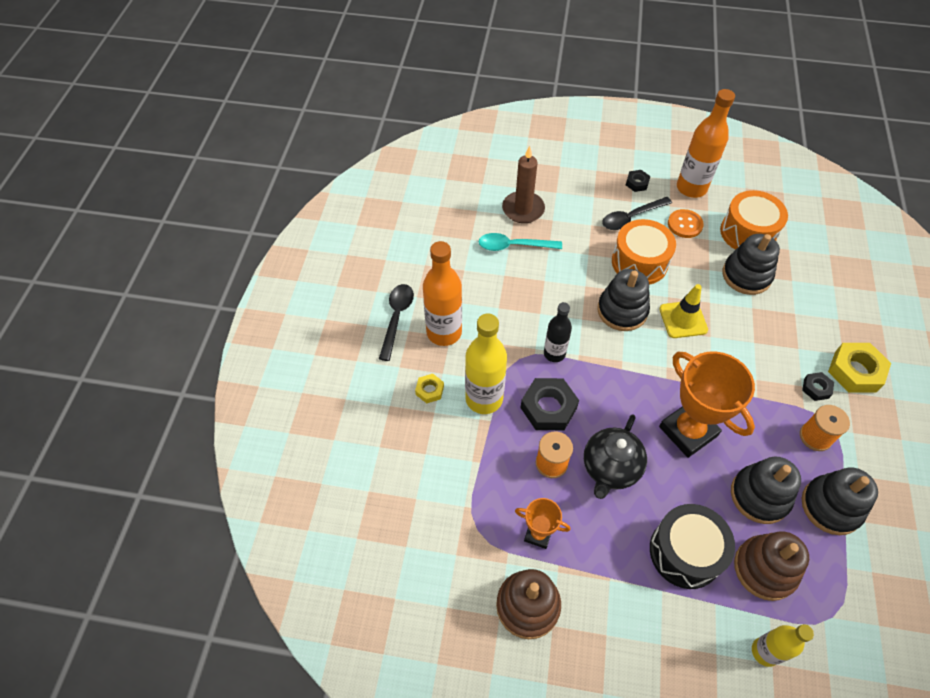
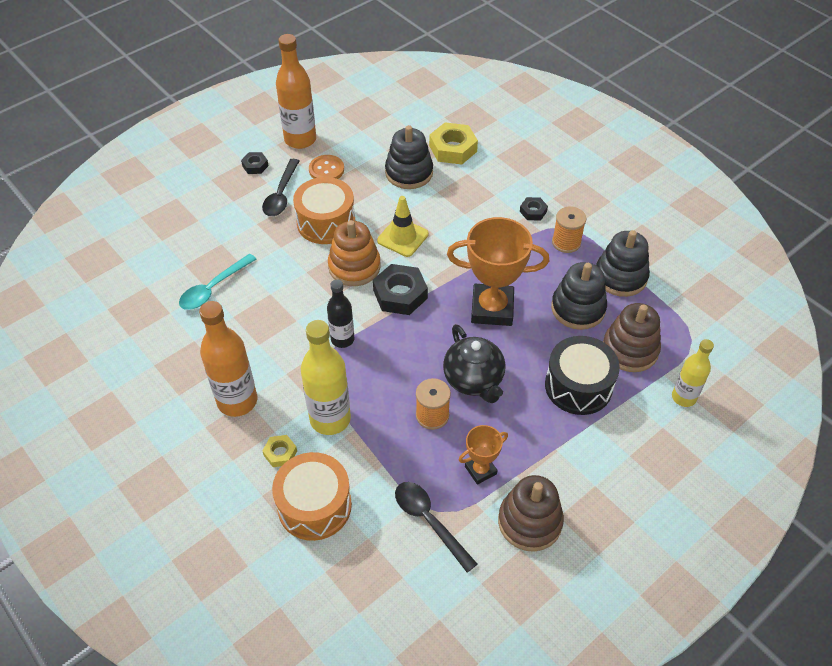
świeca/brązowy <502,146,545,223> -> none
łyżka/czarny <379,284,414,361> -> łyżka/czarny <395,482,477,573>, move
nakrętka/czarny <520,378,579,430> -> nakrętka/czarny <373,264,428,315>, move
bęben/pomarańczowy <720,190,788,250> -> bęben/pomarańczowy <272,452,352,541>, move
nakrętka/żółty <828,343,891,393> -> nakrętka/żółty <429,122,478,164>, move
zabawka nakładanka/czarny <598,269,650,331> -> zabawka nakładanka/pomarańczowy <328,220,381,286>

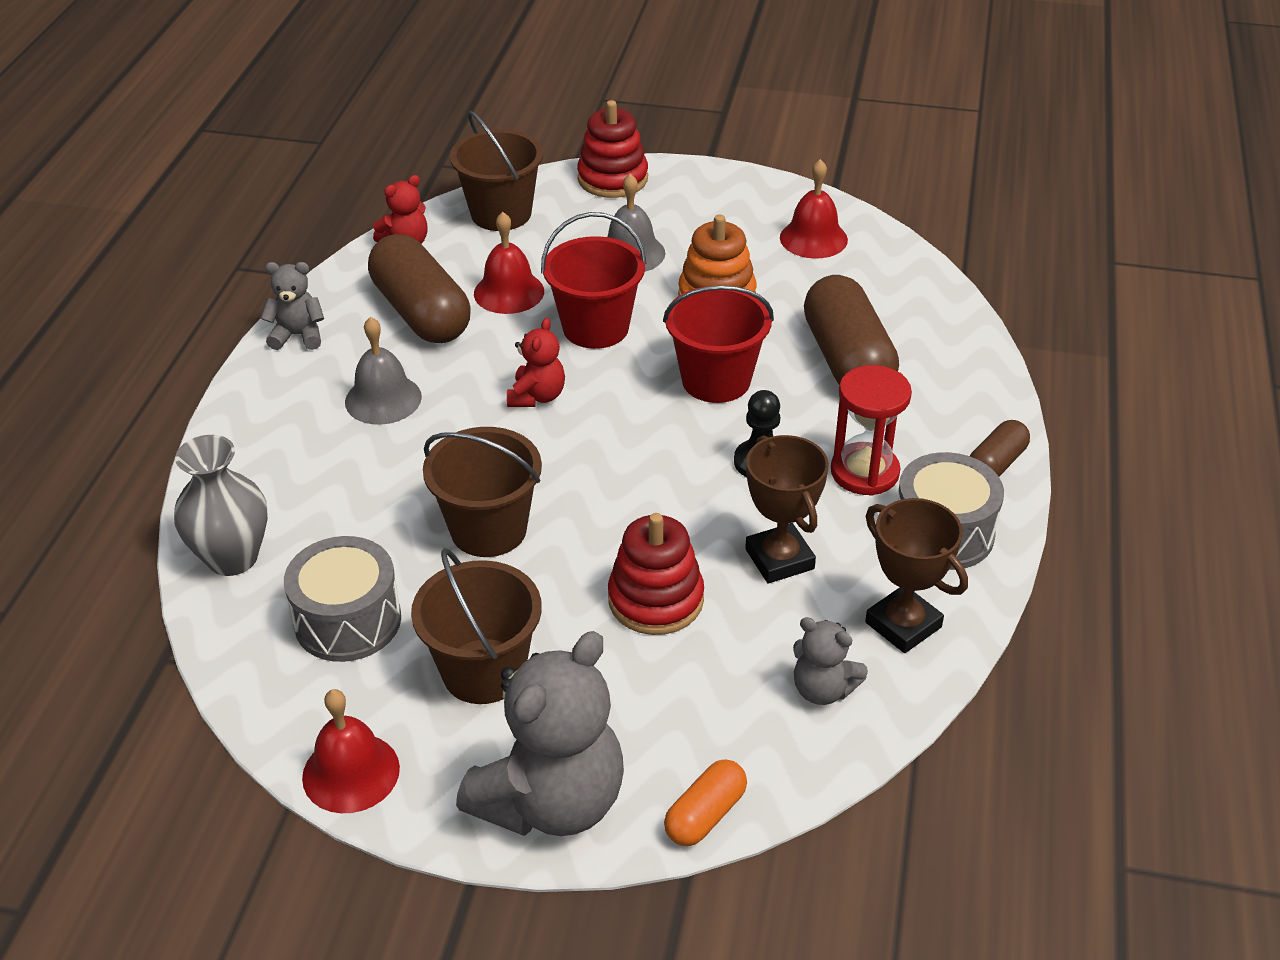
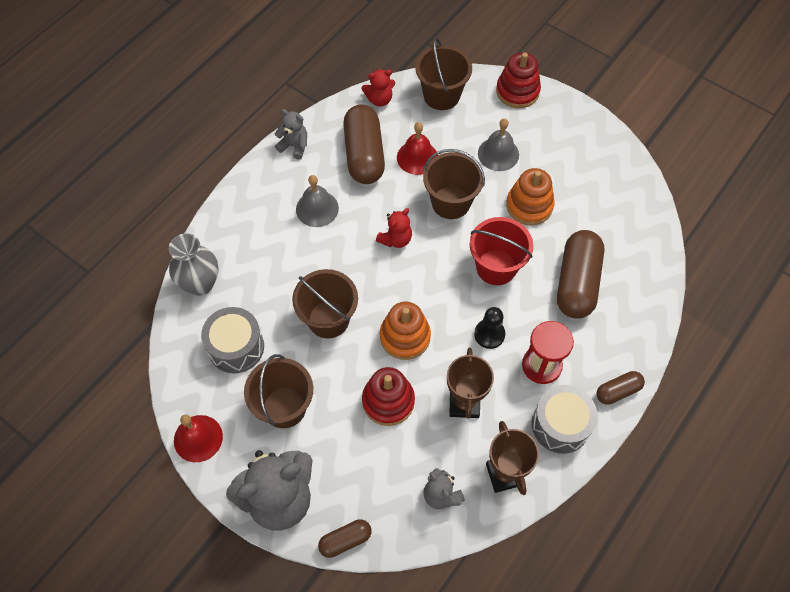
dzwonek/czerwony <780,159,848,259> -> none
none -> zabawka nakładanka/pomarańczowy <380,302,431,360>
wiadro/czerwony <541,212,647,349> -> wiadro/brązowy <423,149,485,219>
kapsułka/pomarańczowy <664,759,747,846> -> kapsułka/brązowy <318,519,372,558>

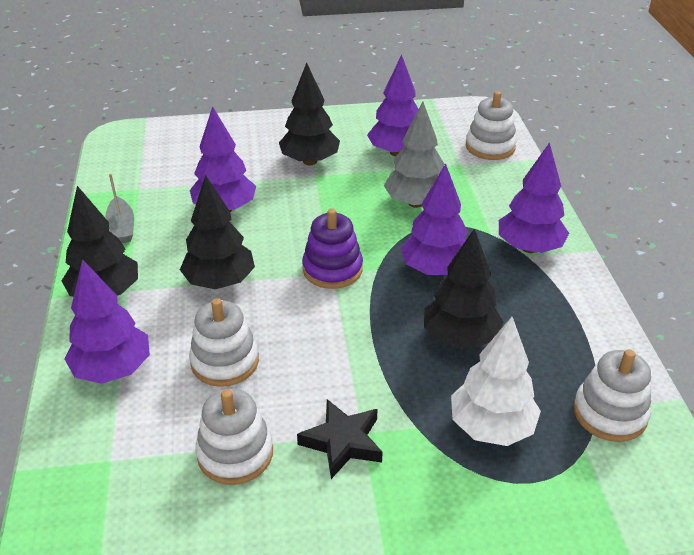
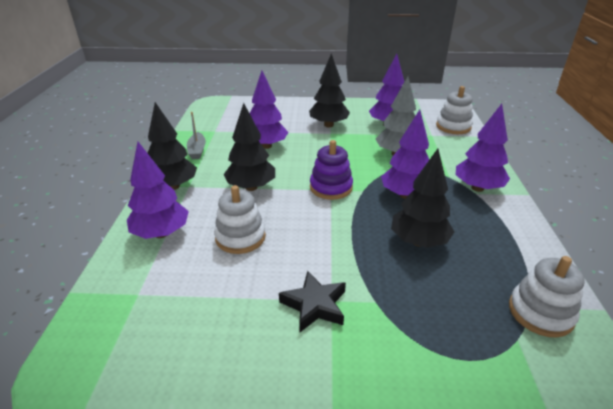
zabawka nakładanka/biały <195,388,273,485> -> none
drzewko/biały <451,317,541,446> -> none

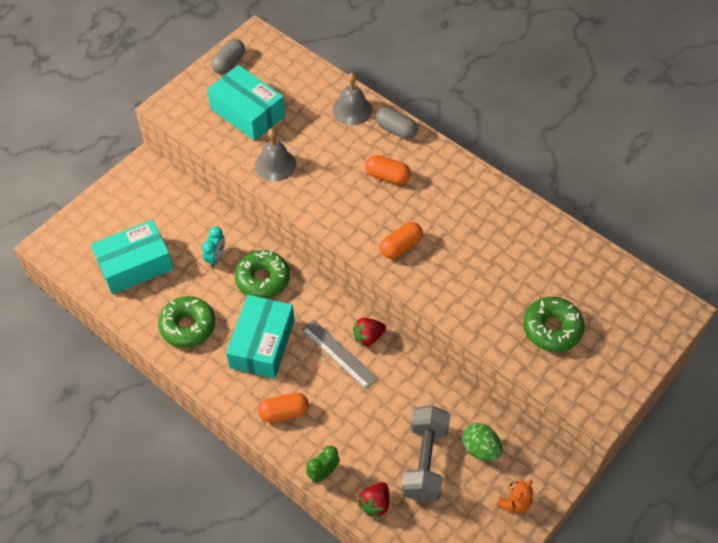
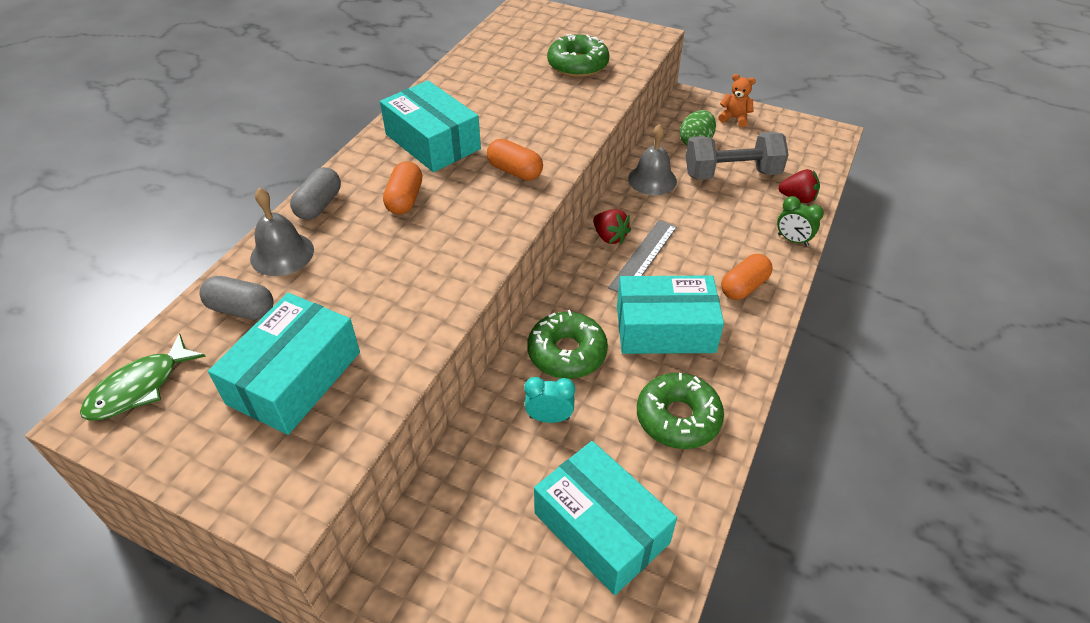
none -> ryba/zielony <80,333,206,420>
none -> pudełko/turkusowy <380,80,481,172>
kapsułka/szary <211,39,245,74> -> kapsułka/szary <199,276,273,320>, move
dzwonek/szary <255,128,296,181> -> dzwonek/szary <628,124,677,195>, move
kapsułka/pomarańczowy <258,393,309,422> -> kapsułka/pomarańczowy <721,254,773,300>, 75 degrees clockwise

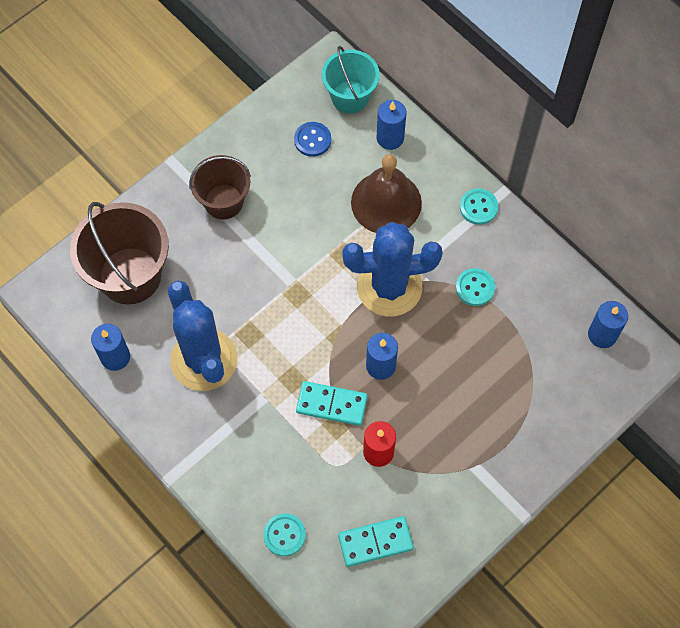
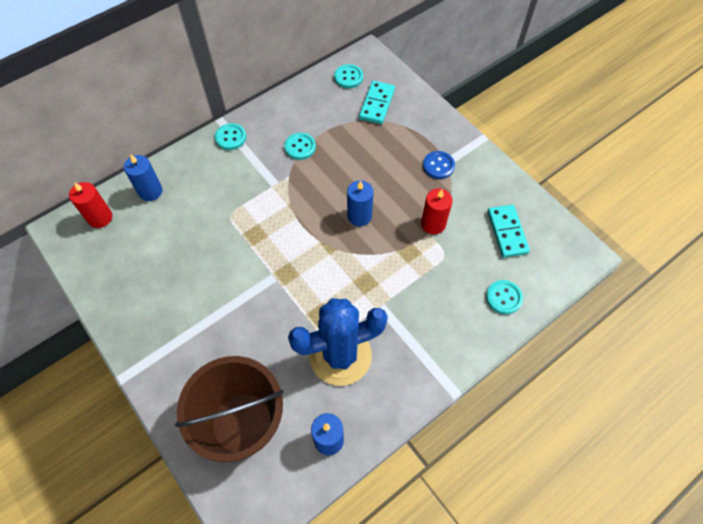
wiadro/brązowy <189,155,251,219> -> none
kaktus/niebieski <342,222,443,316> -> none
dzwonek/brązowy <351,154,422,233> -> none
guzik/niebieski <294,122,331,157> -> guzik/niebieski <423,151,455,179>, move
kostka domina/turkusowy <296,381,368,426> -> kostka domina/turkusowy <359,81,395,124>, move
wiadro/turkusowy <322,46,380,113> -> świeca/czerwony <69,182,112,228>
świeca/niebieski <588,301,628,348> -> guzik/turkusowy <334,64,363,88>

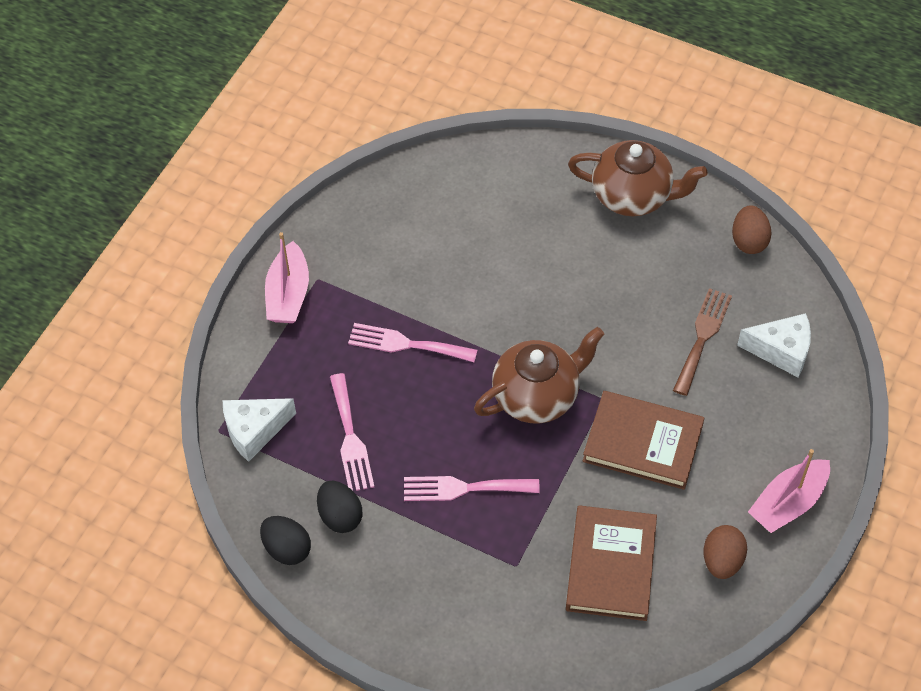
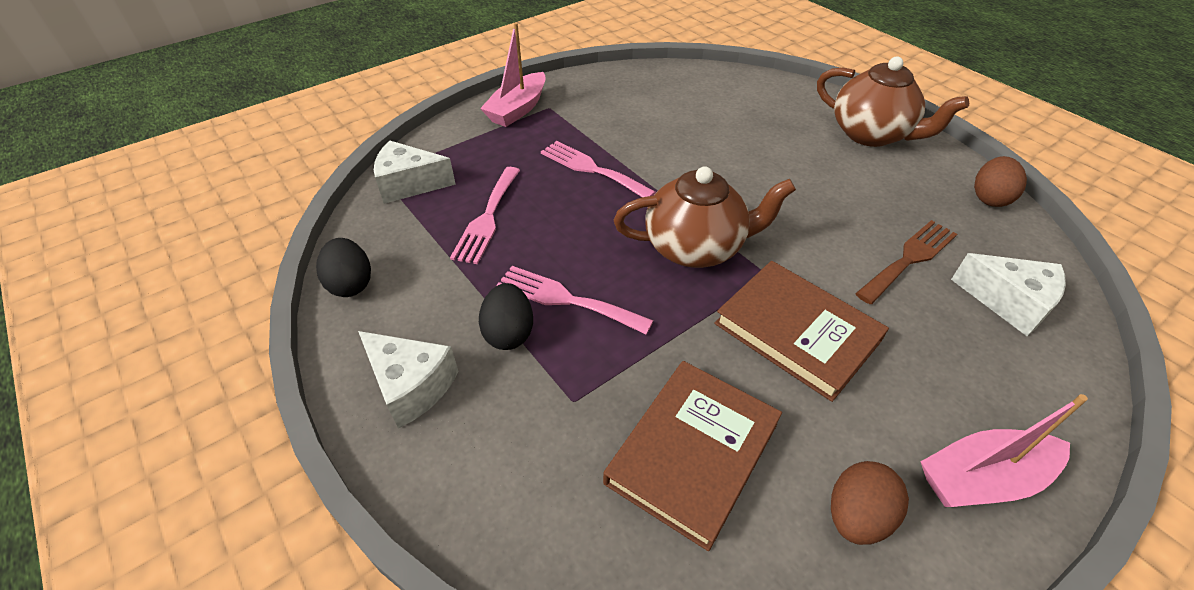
none -> ser/biały <358,331,459,429>
jajko/czarny <317,481,362,533> -> jajko/czarny <479,283,533,350>, move

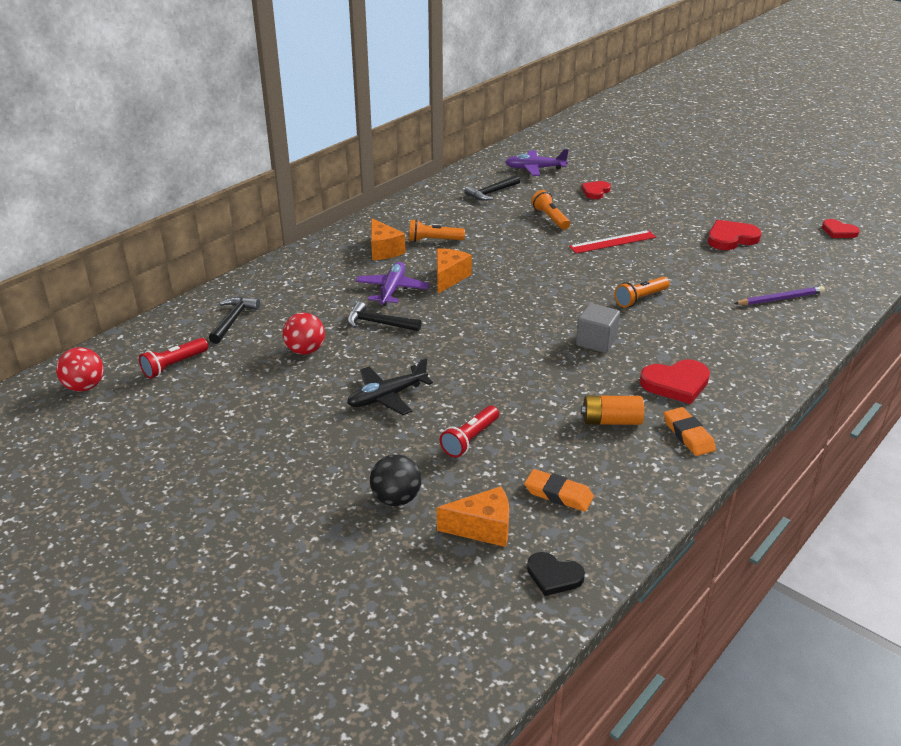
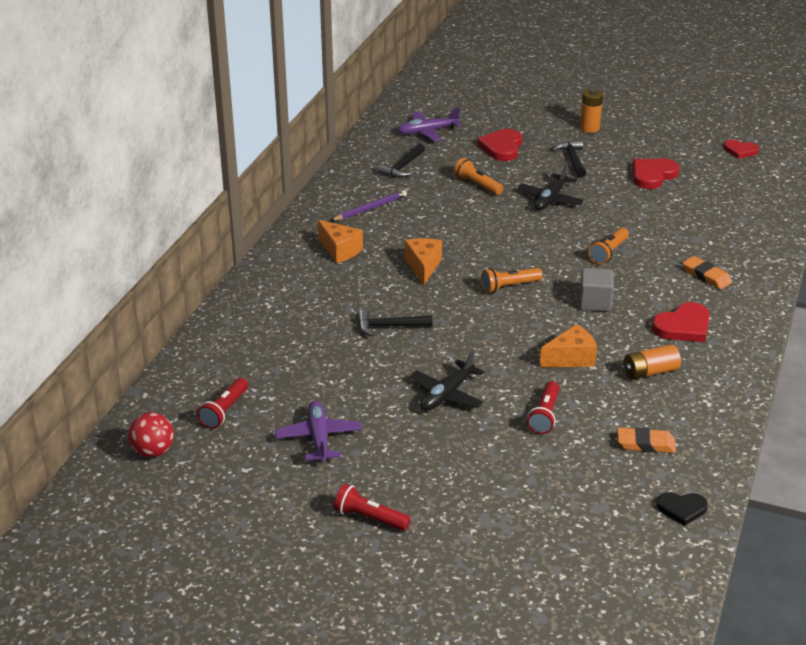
piłka/czerwony <283,313,325,355> -> none
piłka/czarny <370,454,421,506> -> none
none -> latarka/czerwony <334,484,411,531>
none -> bateria/pomarańczowy <580,89,603,133>
młotek/czarny <209,297,260,344> -> młotek/czarny <552,140,586,178>, move
samolot/fioletowy <356,262,430,306> -> samolot/fioletowy <275,401,362,463>, move
latarka/pomarańczowy <409,219,465,242> -> latarka/pomarańczowy <481,268,543,293>, move
ser/pomarańczowy <437,486,509,547> -> ser/pomarańczowy <540,324,597,368>, move
gumka do mazania/pomarańczowy <664,407,716,456> -> gumka do mazania/pomarańczowy <683,256,732,290>, move
ołówek/fioletowy <734,286,825,305> -> ołówek/fioletowy <330,190,407,221>, move
linijka/czerwony <569,230,656,254> -> samolot/czarny <518,163,584,210>
serce/czerwony <581,181,611,199> -> serce/czerwony <477,129,522,161>, x1.54

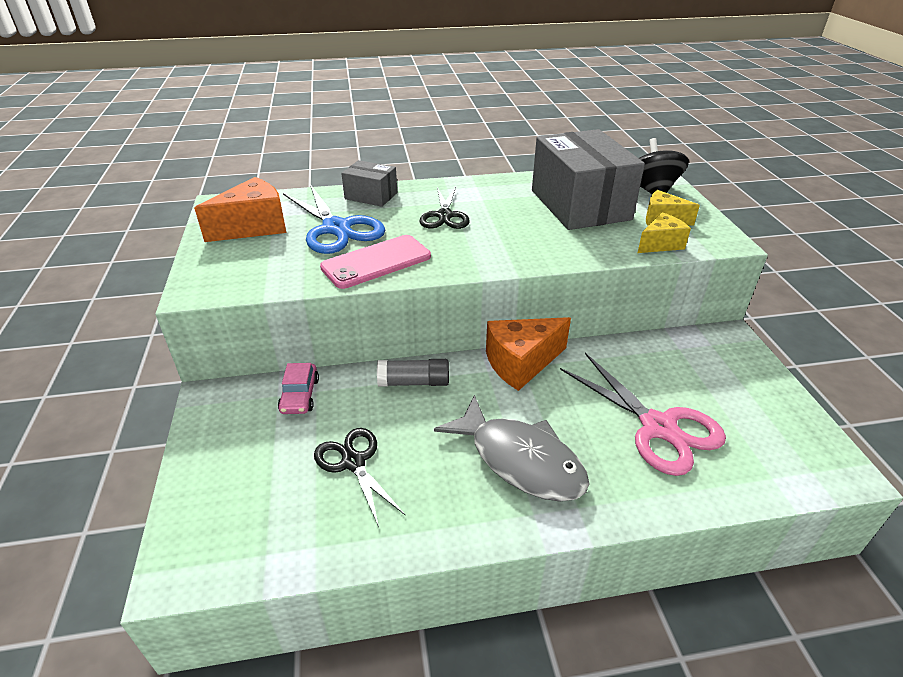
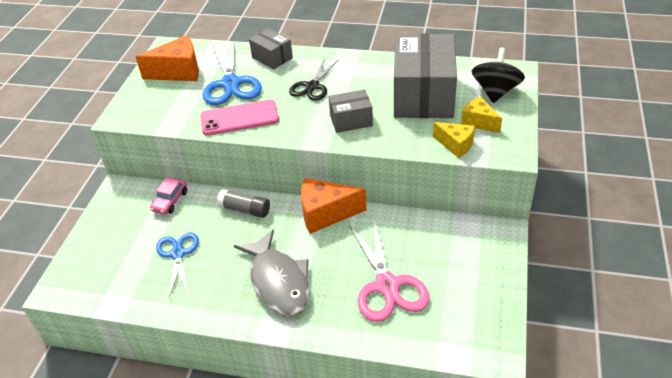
none -> pudełko/szary <328,89,373,133>
nożyczki/czarny <314,428,405,527> -> nożyczki/niebieski <156,232,199,298>
ser/żółty <637,212,691,253> -> ser/żółty <433,122,475,158>, 45 degrees clockwise

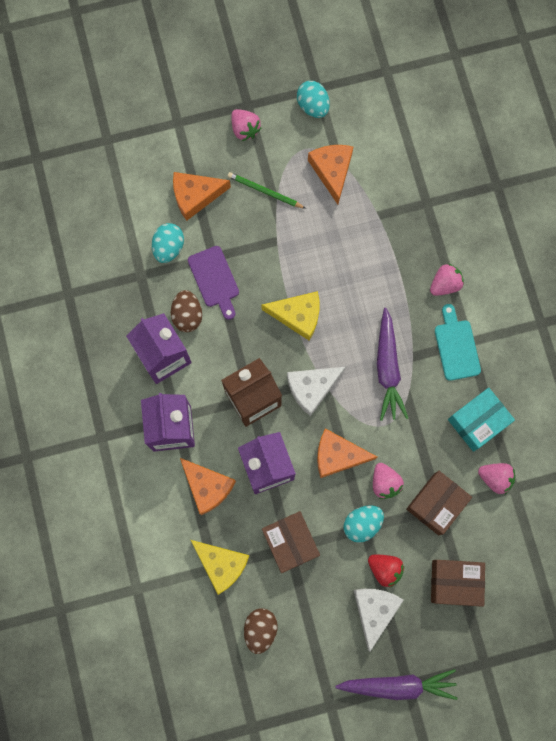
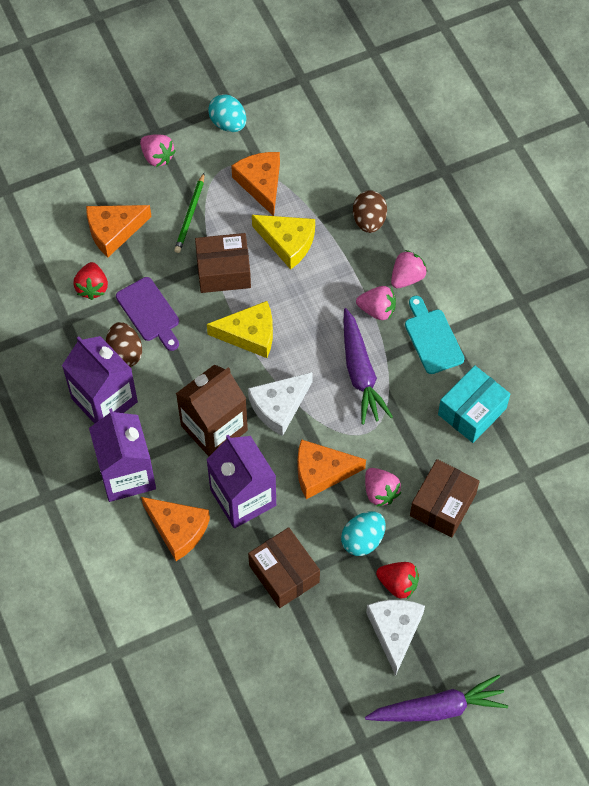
ser/żółty <191,540,250,595> -> ser/żółty <252,215,315,269>, move
jajko/brązowy <244,608,278,654> -> jajko/brązowy <353,190,387,233>, move
pudełko/brązowy <431,560,485,607> -> pudełko/brązowy <195,233,251,293>, move
truskawka/różowy <478,463,515,494> -> truskawka/różowy <356,286,396,320>, move
jajko/turkusowy <152,223,184,263> -> truskawka/czerwony <73,262,108,300>
ołówek/zielony <227,172,306,209> -> ołówek/zielony <174,173,204,253>, 90 degrees counterclockwise

